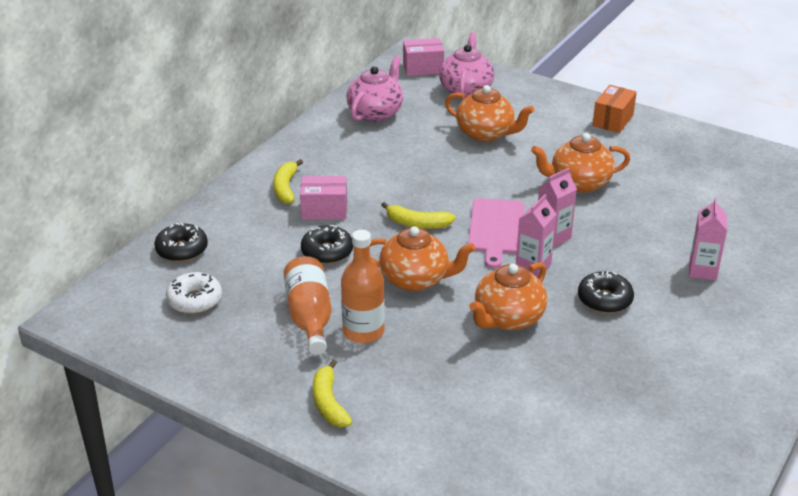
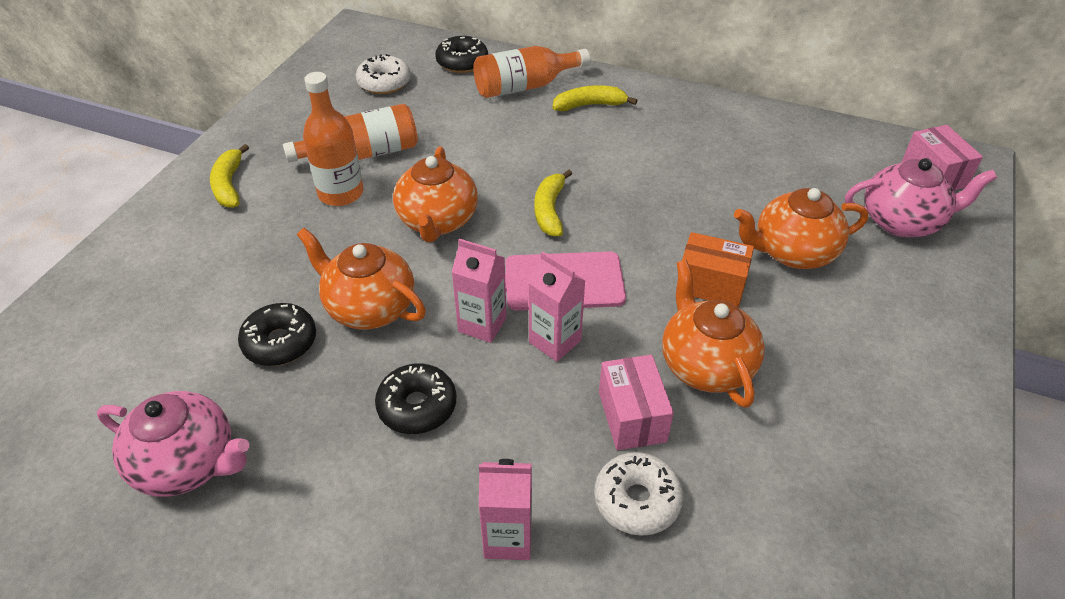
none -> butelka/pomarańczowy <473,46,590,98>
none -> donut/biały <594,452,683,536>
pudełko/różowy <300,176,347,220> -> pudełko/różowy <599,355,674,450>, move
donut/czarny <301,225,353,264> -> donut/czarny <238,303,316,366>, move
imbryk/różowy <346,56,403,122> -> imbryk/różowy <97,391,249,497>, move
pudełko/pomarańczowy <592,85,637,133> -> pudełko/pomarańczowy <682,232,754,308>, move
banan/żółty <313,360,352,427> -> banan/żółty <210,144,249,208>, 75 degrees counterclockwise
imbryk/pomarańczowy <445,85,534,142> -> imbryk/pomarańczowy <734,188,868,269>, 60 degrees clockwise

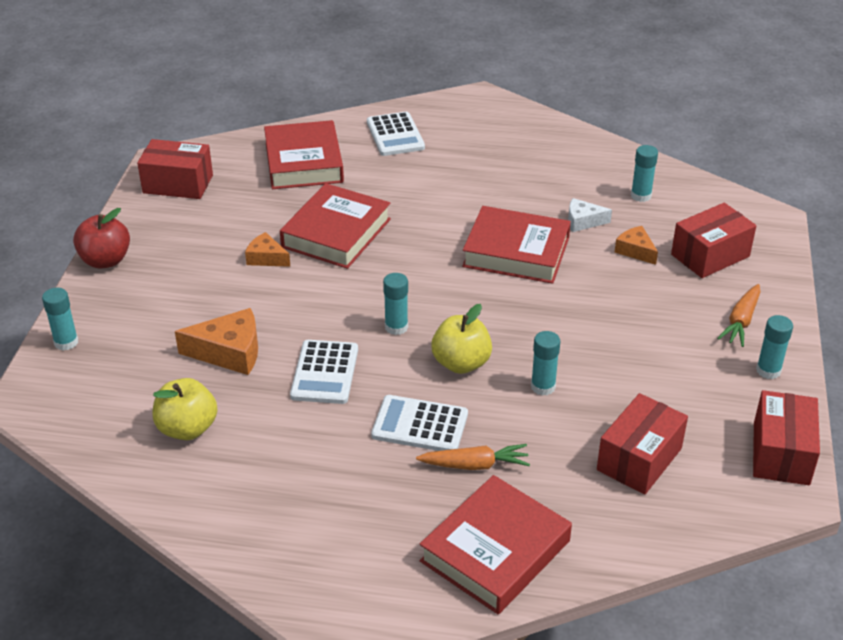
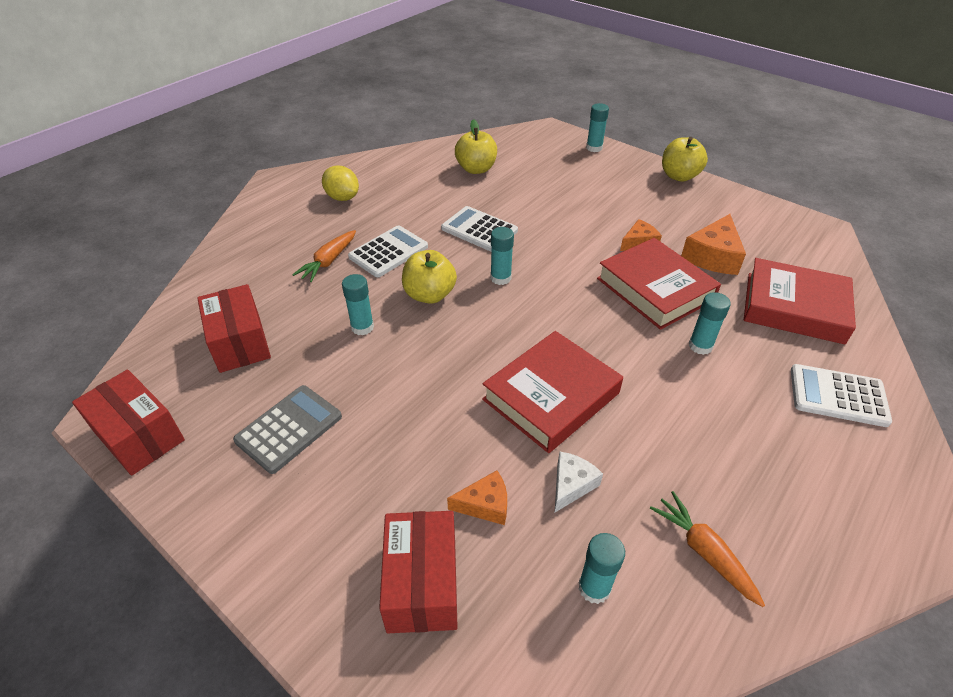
pudełko/czerwony <137,139,213,199> -> none
książka/czerwony <420,475,572,614> -> none
none -> kalkulator/szary <233,385,342,474>
none -> cytryna/żółty <322,166,359,201>
ser/pomarańczowy <175,308,258,375> -> ser/pomarańczowy <681,214,746,275>, move
marchewka/pomarańczowy <717,284,760,347> -> marchewka/pomarańczowy <650,491,765,607>, move
klej w sztyfcie/turkusowy <756,315,793,379> -> klej w sztyfcie/turkusowy <689,292,731,355>, move
jabłko/czerwony <73,208,130,269> -> jabłko/żółty <662,137,708,182>

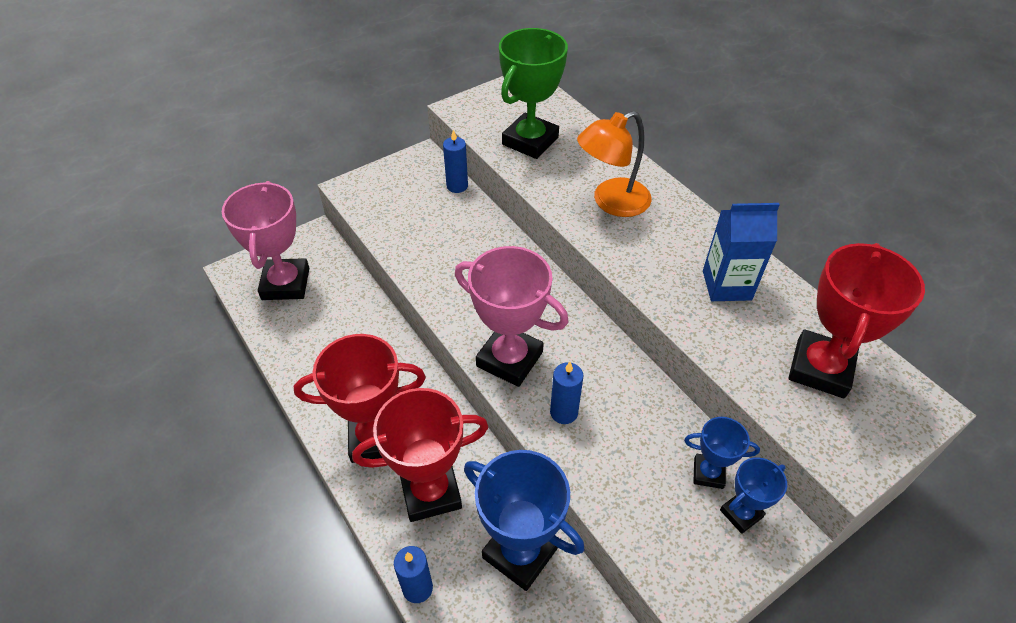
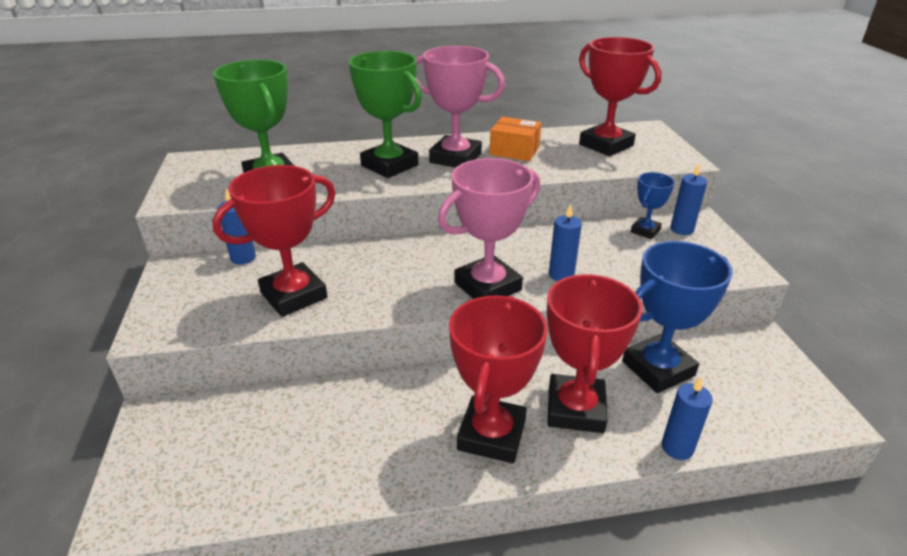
none -> puchar/czerwony <212,165,336,317>
puchar/różowy <222,181,309,300> -> puchar/różowy <416,46,505,168>, move
lampka/pomarańczowy <577,111,651,217> -> puchar/zielony <349,51,422,178>
karton mleka/niebieski <703,203,780,301> -> pudełko/pomarańczowy <490,117,541,161>
puchar/niebieski <720,457,787,534> -> świeca/niebieski <670,164,707,235>

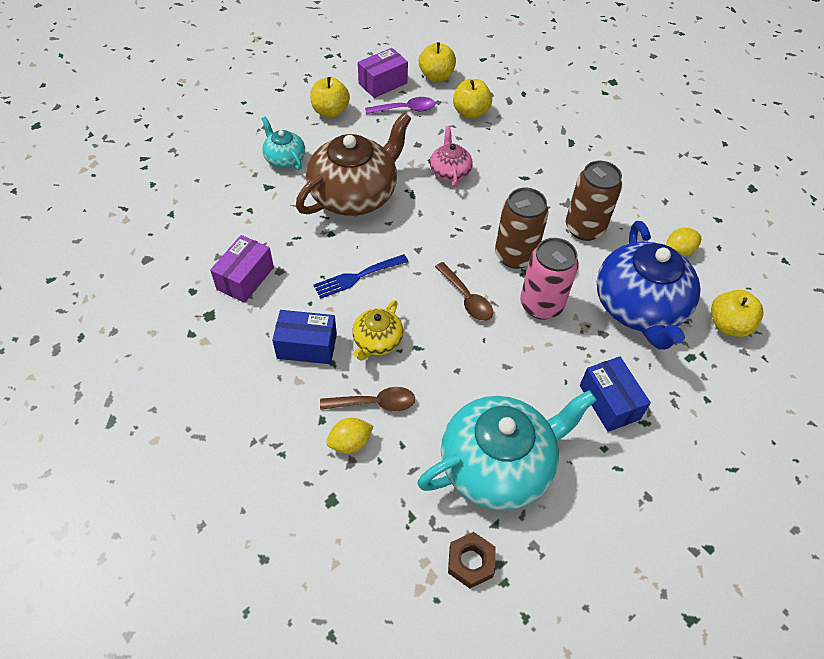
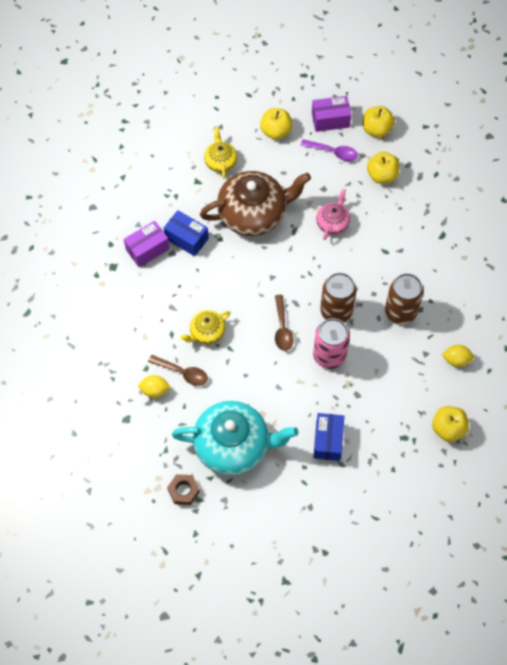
widelec/niebieski <313,254,408,299> -> none
imbryk/niebieski <597,221,700,350> -> none
pudełko/niebieski <272,310,337,364> -> pudełko/niebieski <164,210,209,256>, move
imbryk/turkusowy <262,117,305,170> -> imbryk/żółty <204,127,237,179>

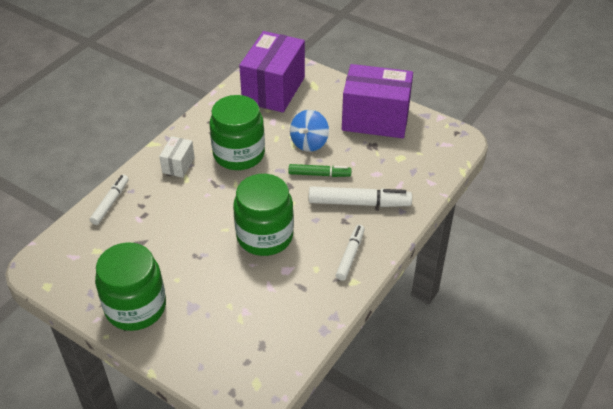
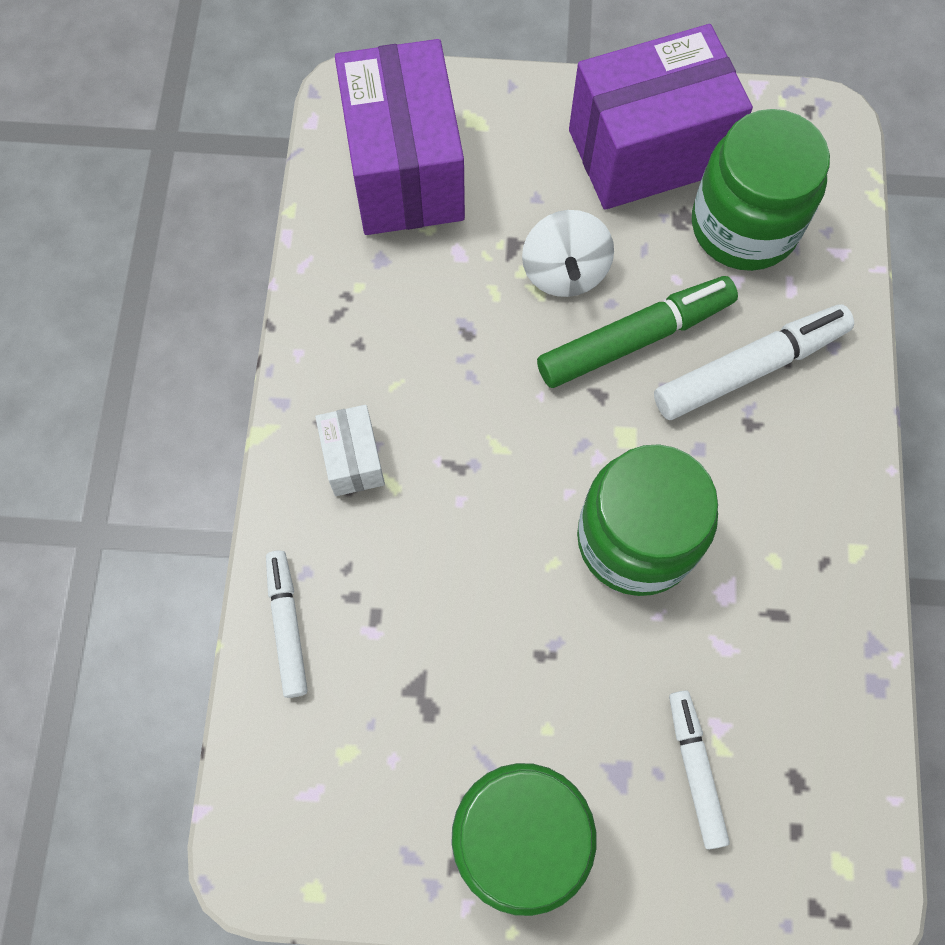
słoik/zielony <210,95,265,170> -> słoik/zielony <692,109,830,271>, move
flamaster/biały <336,225,365,281> -> flamaster/biały <669,690,730,849>, move
bączek/niebieski <290,110,329,152> -> bączek/biały <522,210,614,297>
flamaster/zielony <288,164,352,177> -> flamaster/zielony <537,276,738,388>, x1.58

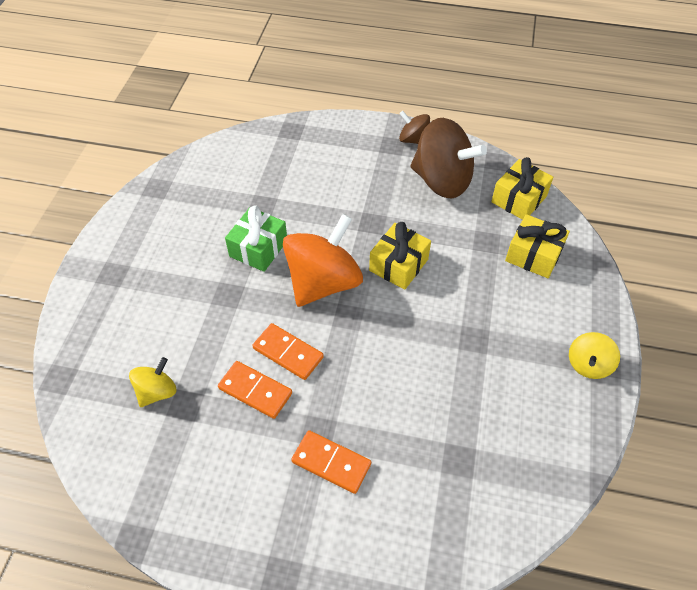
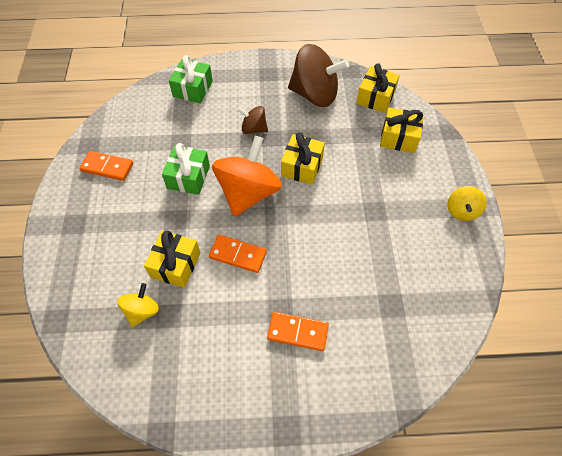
none -> prezent/żółty <144,231,200,288>
none -> prezent/zielony <169,55,213,103>
kostka domina/pomarańczowy <218,361,292,419> -> kostka domina/pomarańczowy <79,151,133,181>, move
bączek/brązowy <399,111,430,144> -> bączek/brązowy <238,106,268,134>, move

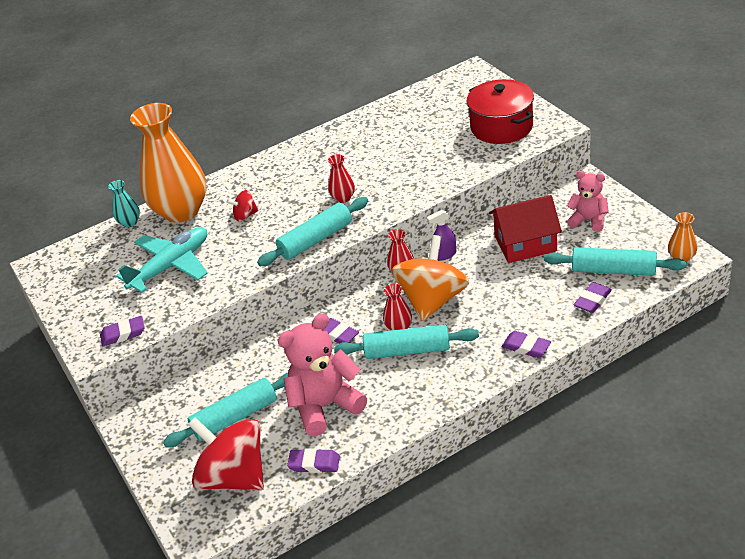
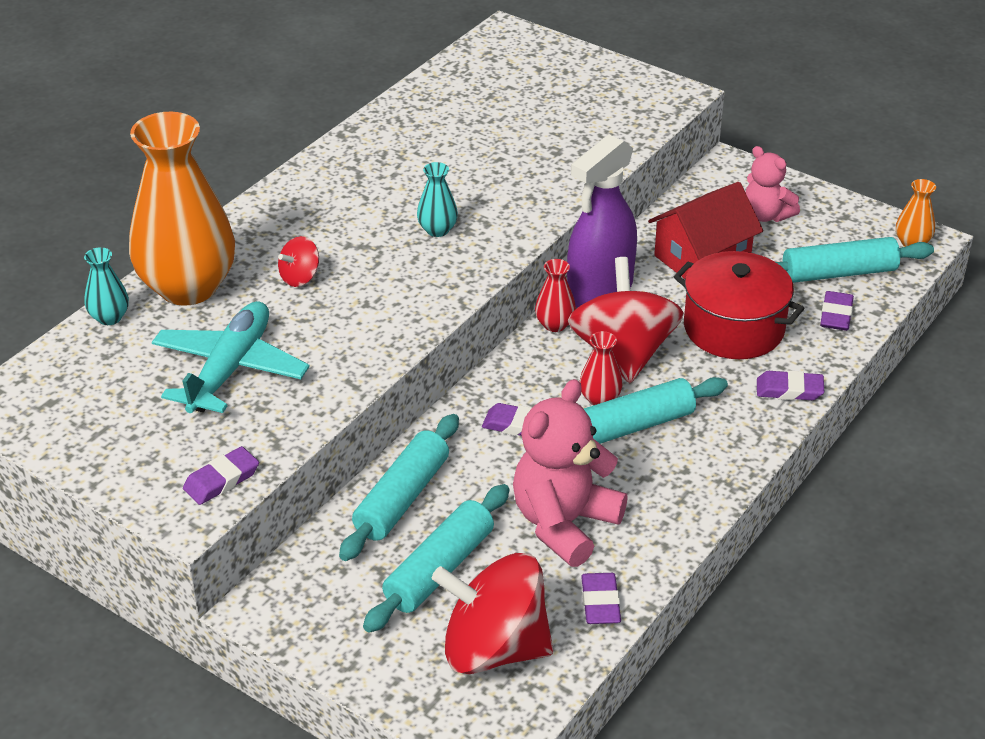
wałek do ciasta/turkusowy <257,197,368,266> -> wałek do ciasta/turkusowy <339,414,459,561>, move
garnek/czerwony <467,79,534,144> -> garnek/czerwony <674,251,804,359>, move
wazon/czerwony <328,154,355,203> -> wazon/turkusowy <417,162,458,237>
bączek/pomarańczowy <391,235,469,321> -> bączek/czerwony <568,257,684,383>
gumka do mazania/fioletowy <287,448,340,473> -> gumka do mazania/fioletowy <581,573,621,624>, 75 degrees counterclockwise
miś/różowy <567,171,609,232> -> miś/różowy <745,146,800,222>, 135 degrees counterclockwise
spryskiwacz/fioletowy <427,210,456,261> -> spryskiwacz/fioletowy <567,134,637,308>, x2.20

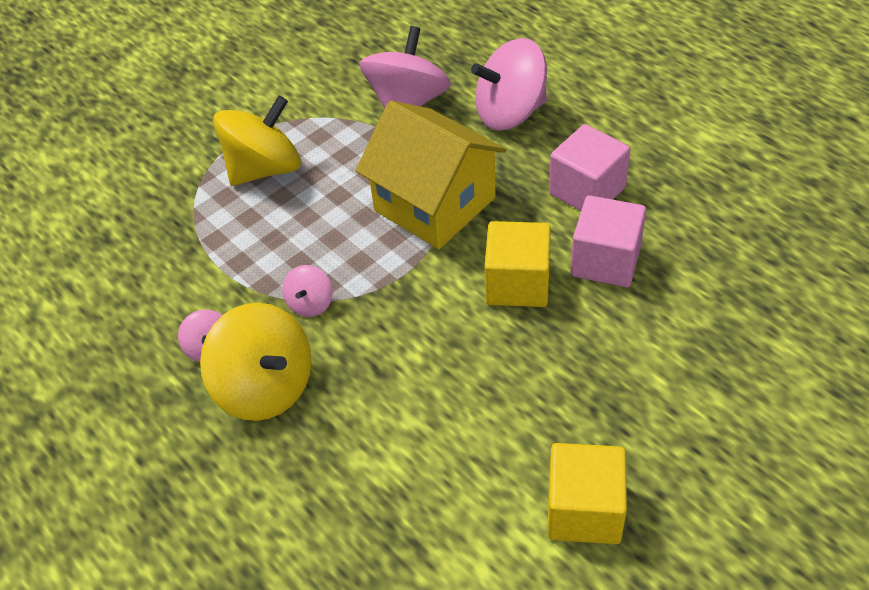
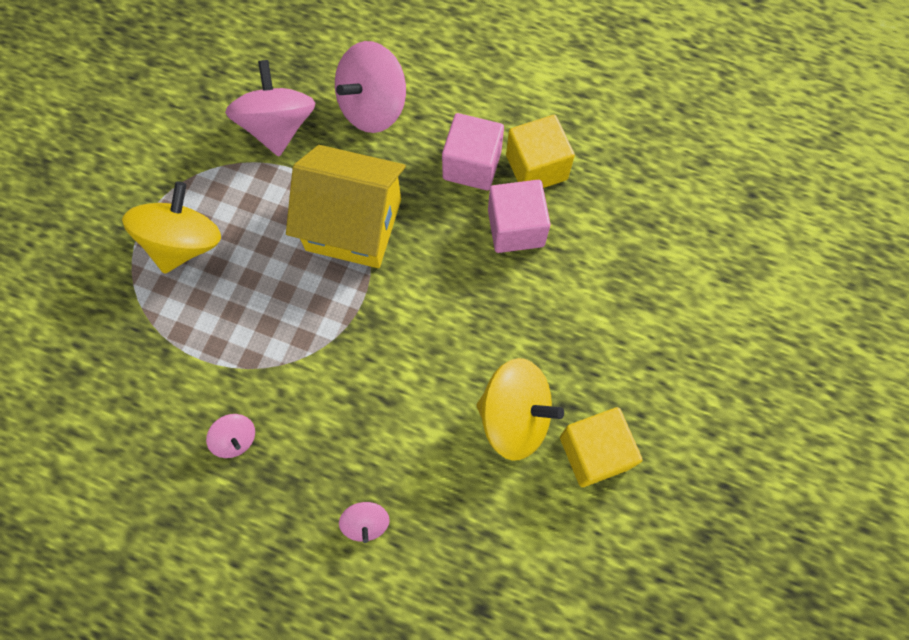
bączek/żółty <200,303,312,421> -> bączek/żółty <476,358,564,461>, move
bączek/różowy <282,265,332,317> -> bączek/różowy <339,502,390,543>, move
sześcian/żółty <485,221,551,307> -> sześcian/żółty <506,115,575,188>, move

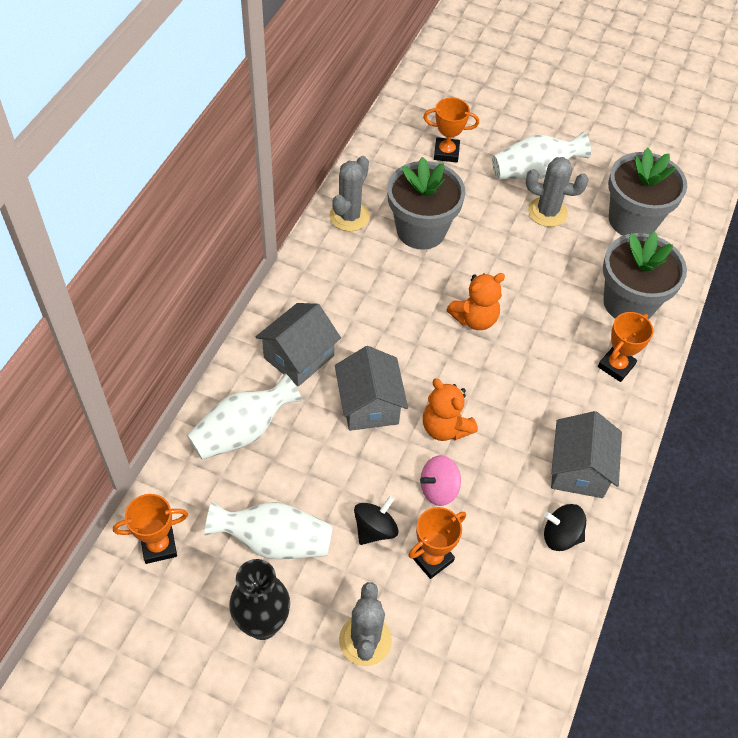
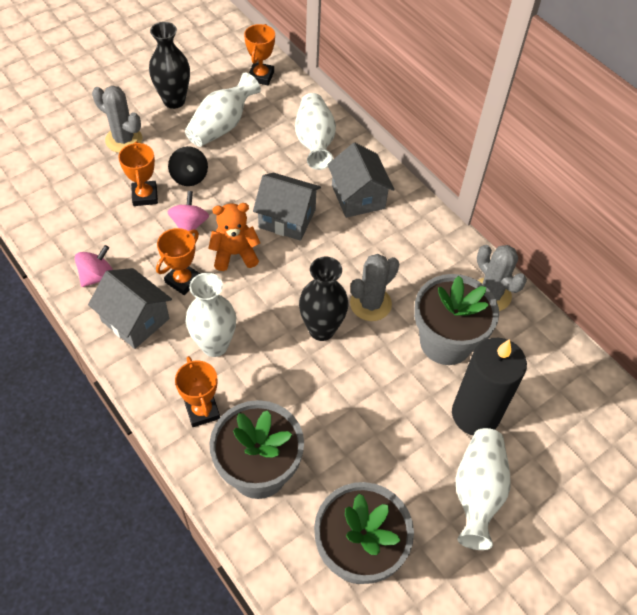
none -> wazon/biały <186,273,236,357>
none -> świeca/czarny <452,338,527,435>
puchar/pomarańczowy <423,98,479,163> -> puchar/pomarańczowy <156,228,200,295>, move
kaktus/szary <525,157,589,227> -> kaktus/szary <350,254,399,321>, move
miś/pomarańczowy <446,273,505,330> -> wazon/czarny <299,257,348,341>
bączek/czarny <544,504,586,551> -> bączek/różowy <75,245,113,287>

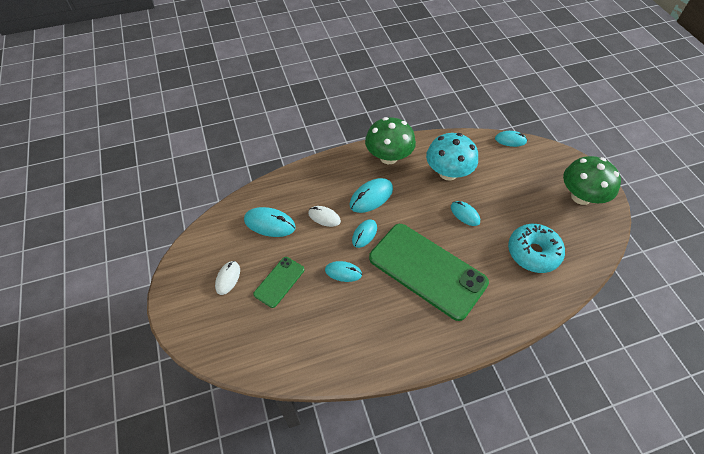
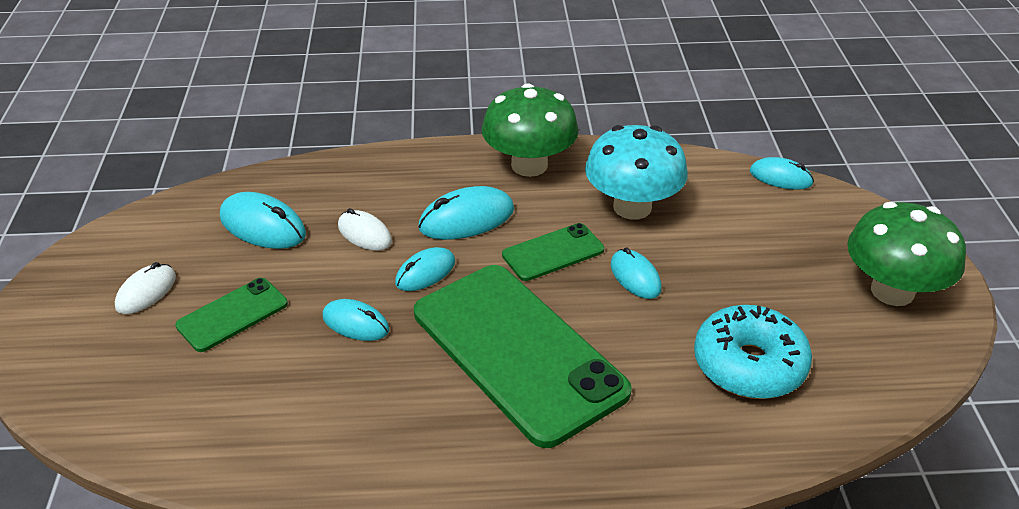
none -> telefon/zielony <502,223,604,281>

